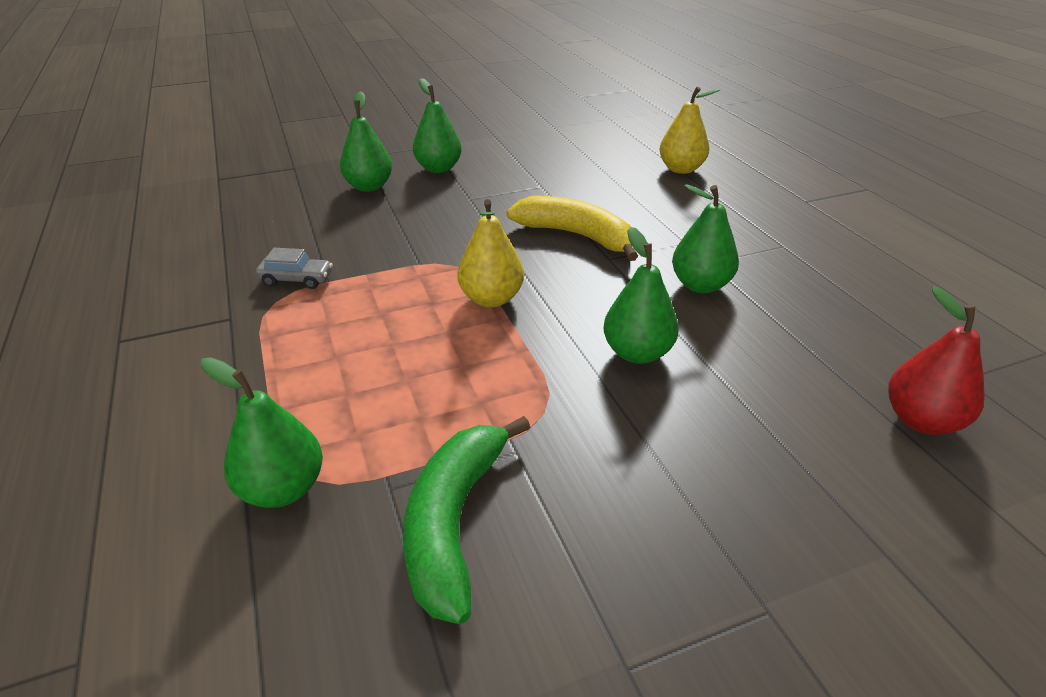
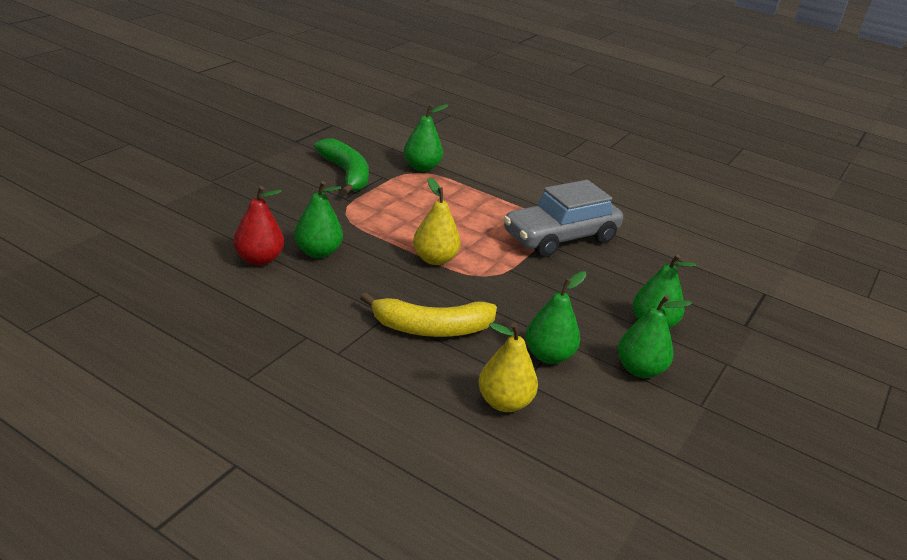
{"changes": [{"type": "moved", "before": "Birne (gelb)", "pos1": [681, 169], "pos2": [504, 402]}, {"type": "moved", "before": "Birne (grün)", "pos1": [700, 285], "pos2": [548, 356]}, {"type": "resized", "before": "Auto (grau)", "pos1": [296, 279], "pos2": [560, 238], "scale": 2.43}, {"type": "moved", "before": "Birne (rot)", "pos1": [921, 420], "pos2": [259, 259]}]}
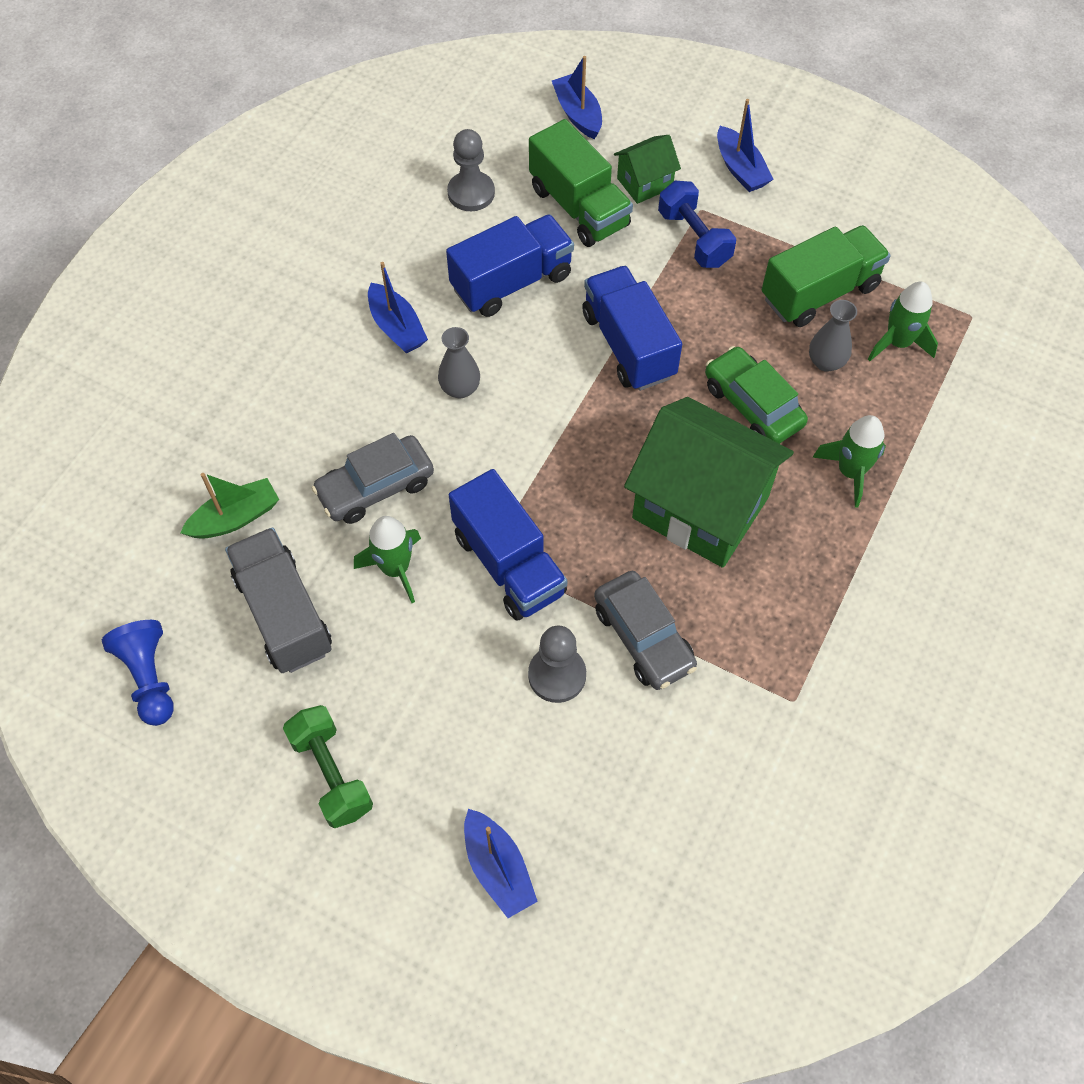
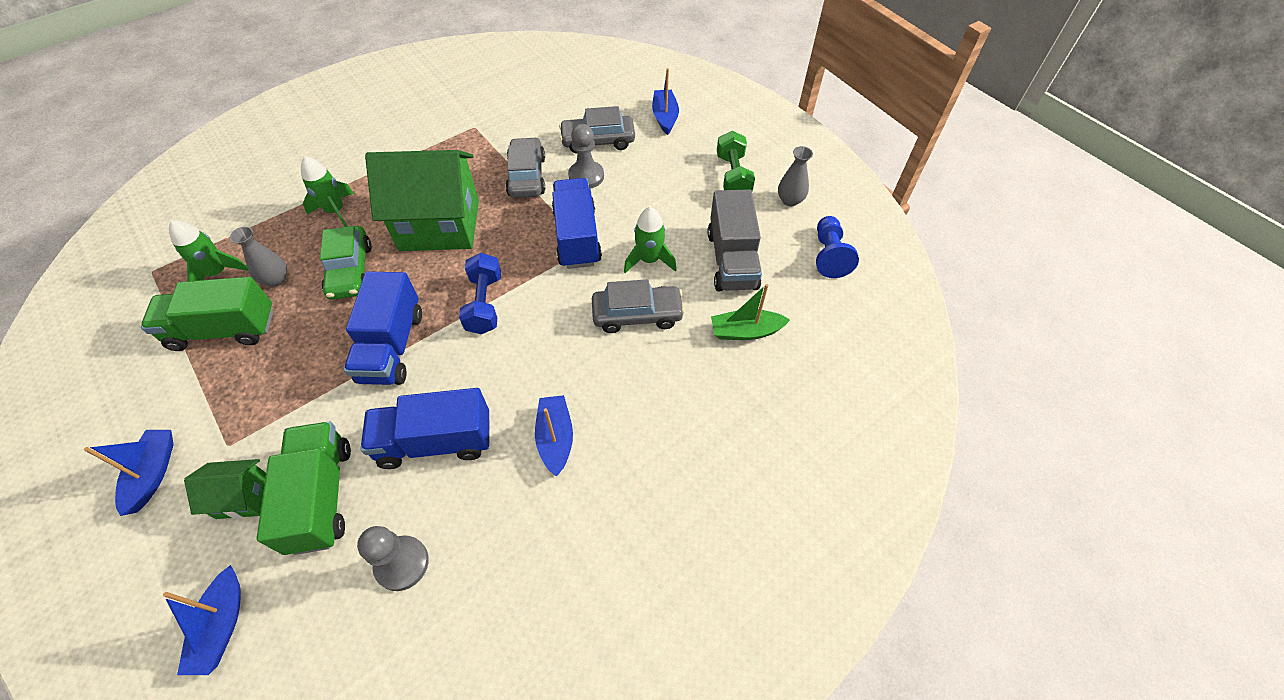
{"changes": [{"type": "moved", "before": "Hantel (blau)", "pos1": [694, 238], "pos2": [484, 304]}, {"type": "moved", "before": "Vase (grau)", "pos1": [460, 388], "pos2": [790, 200]}, {"type": "turned", "before": "Haus (grün)", "pos1": [700, 507], "pos2": [439, 225], "turn": -60}, {"type": "added", "after": "Auto (grau)", "pos2": [598, 141]}]}
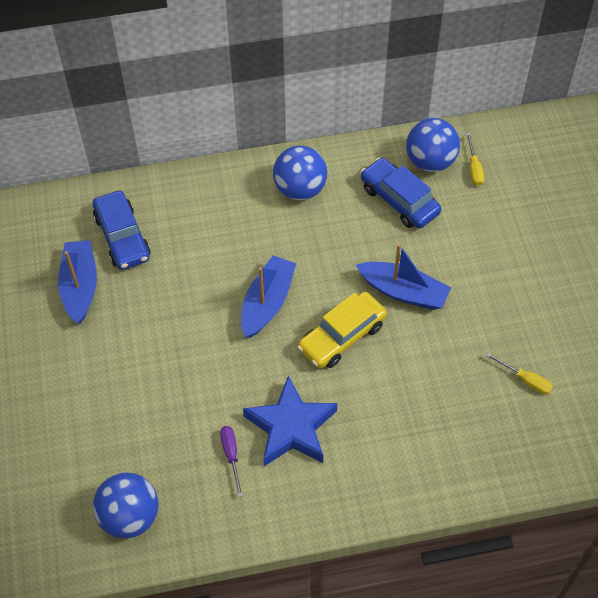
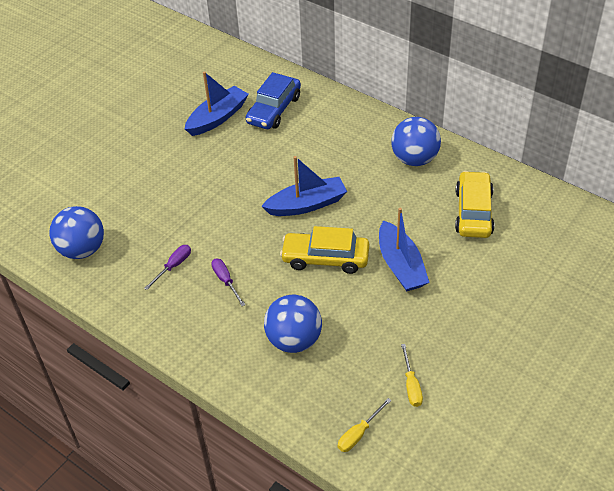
{"changes": [{"type": "moved", "before": "Ball (blau)", "pos1": [430, 161], "pos2": [294, 340]}, {"type": "moved", "before": "Schraubenzieher (gelb)", "pos1": [474, 168], "pos2": [359, 434]}, {"type": "recoloured", "before": "Auto (blau)", "after": "Auto (gelb)", "pos1": [399, 200], "pos2": [473, 212]}, {"type": "replaced", "before": "Stern (blau)", "after": "Schraubenzieher (lila)", "pos1": [291, 427], "pos2": [226, 281]}]}
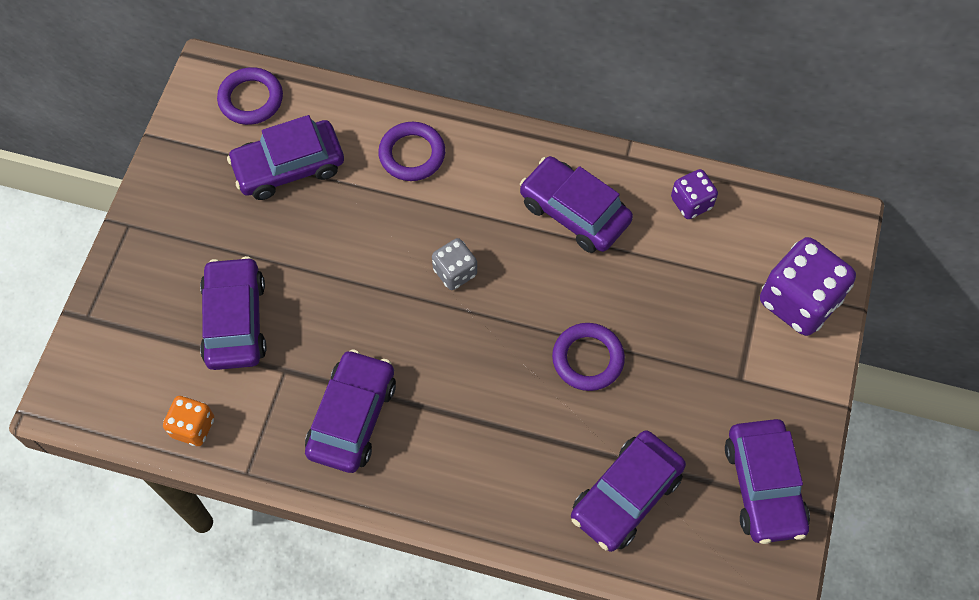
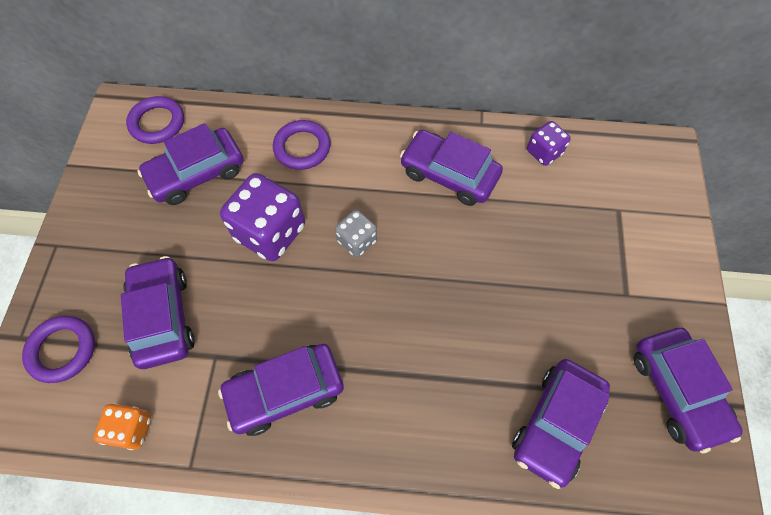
{"changes": [{"type": "moved", "before": "Spielwürfel (lila)", "pos1": [799, 301], "pos2": [270, 232]}, {"type": "moved", "before": "Ring (lila)", "pos1": [587, 359], "pos2": [62, 350]}, {"type": "turned", "before": "Auto (lila)", "pos1": [352, 417], "pos2": [285, 391], "turn": -120}]}
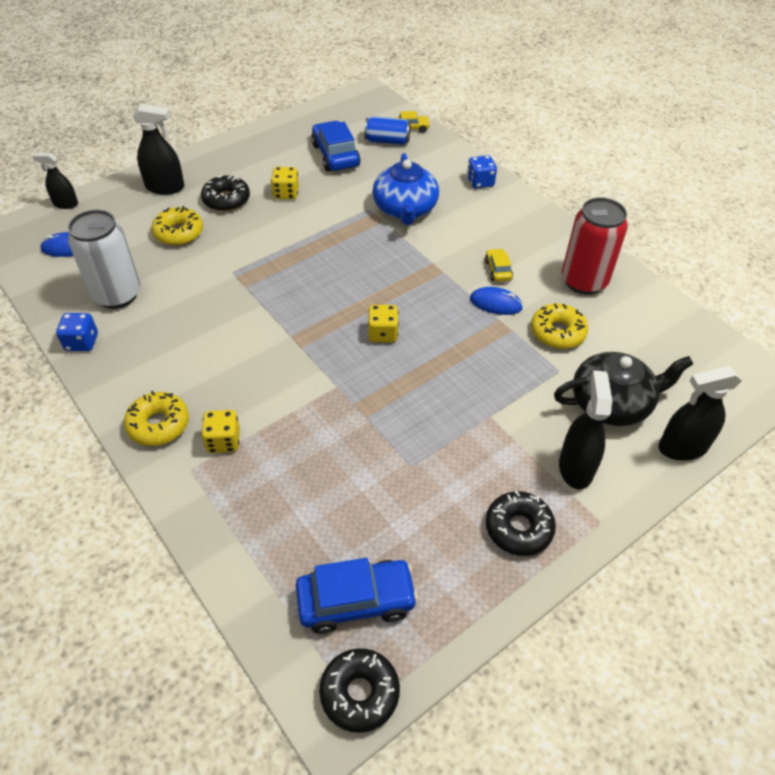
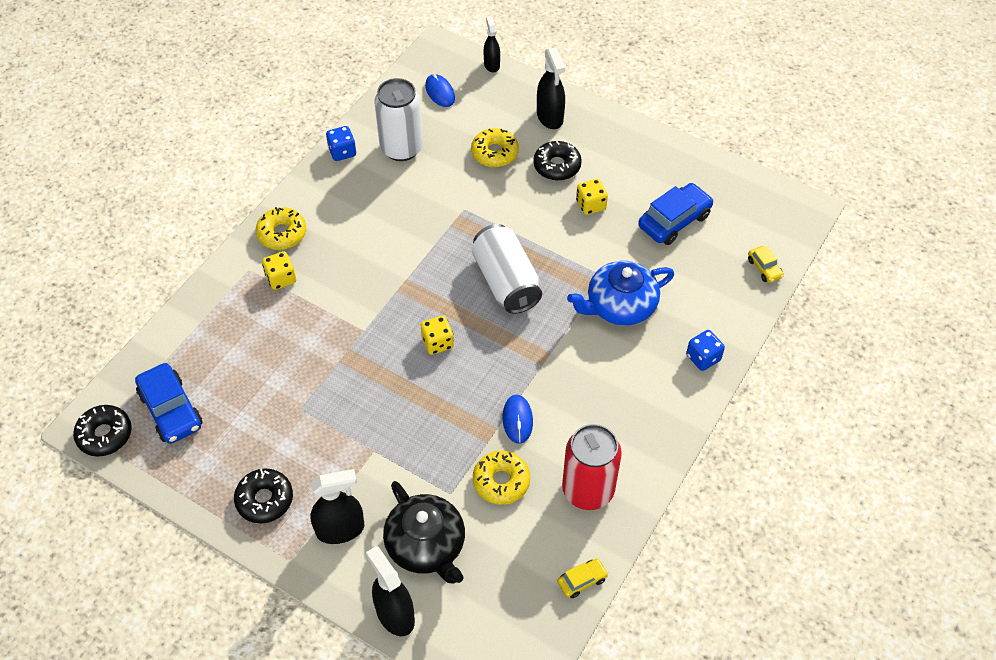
{"changes": [{"type": "removed", "before": "Dose (blau)", "pos1": [387, 141]}, {"type": "moved", "before": "Auto (gelb)", "pos1": [498, 270], "pos2": [582, 580]}, {"type": "added", "after": "Dose (weiß)", "pos2": [506, 282]}]}
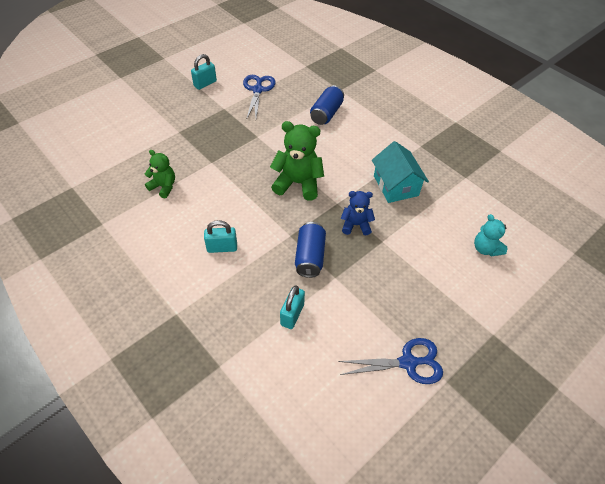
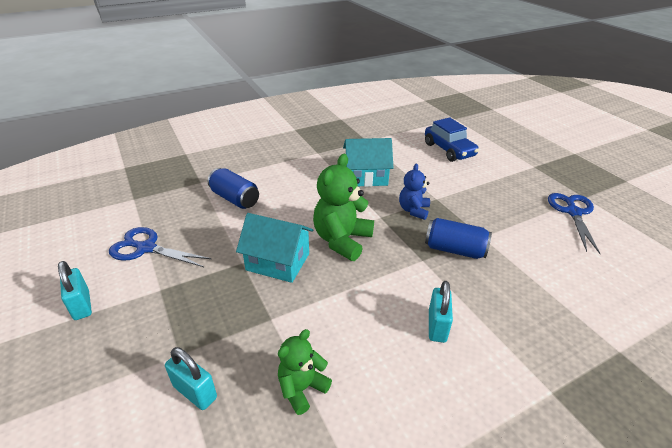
{"changes": [{"type": "replaced", "before": "Teddybär (türkis)", "after": "Auto (blau)", "pos1": [485, 249], "pos2": [449, 150]}, {"type": "moved", "before": "Vorhängeschloss (türkis)", "pos1": [292, 314], "pos2": [195, 392]}, {"type": "added", "after": "Haus (türkis)", "pos2": [278, 262]}]}
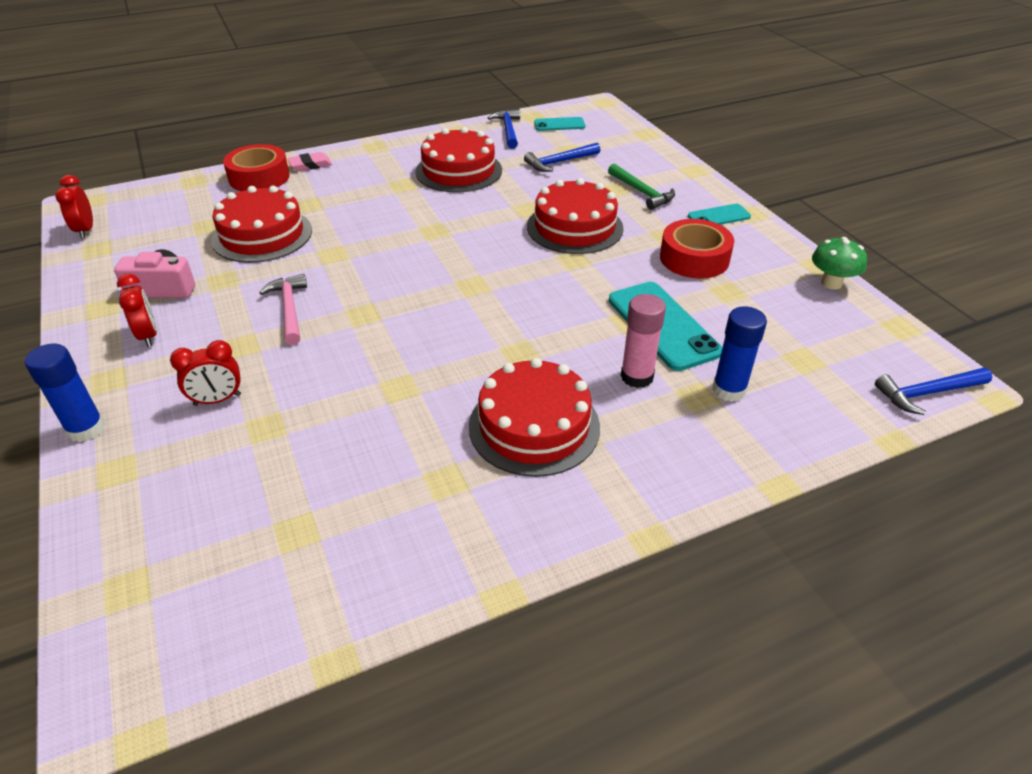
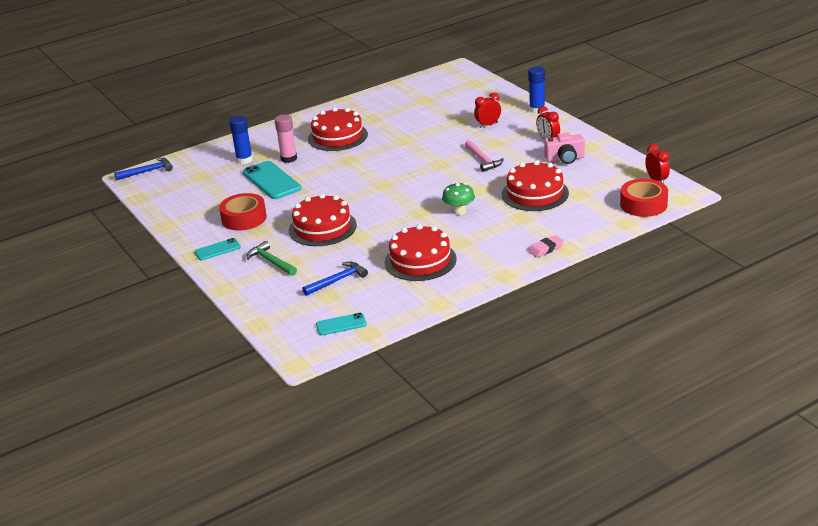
{"changes": [{"type": "removed", "before": "Hammer (blau)", "pos1": [508, 130]}, {"type": "moved", "before": "Klebeband (rot)", "pos1": [259, 177], "pos2": [643, 204]}, {"type": "moved", "before": "Pilz (grün)", "pos1": [831, 283], "pos2": [459, 211]}]}
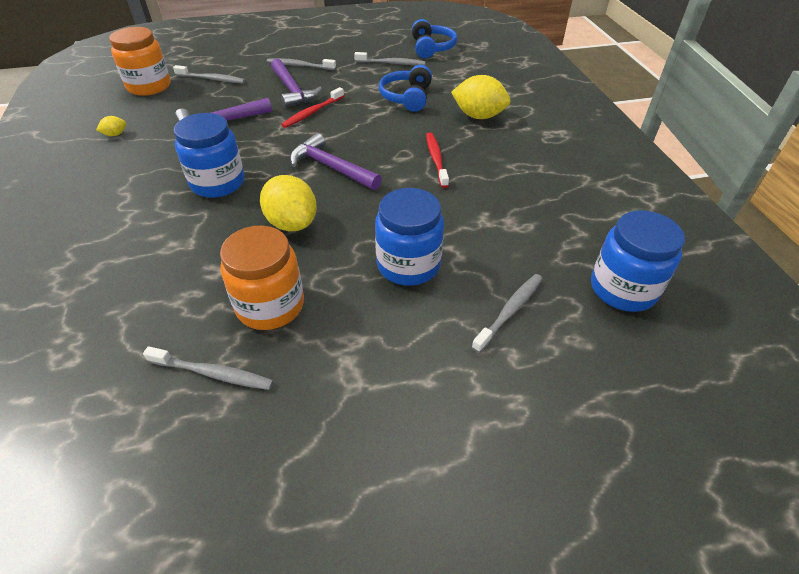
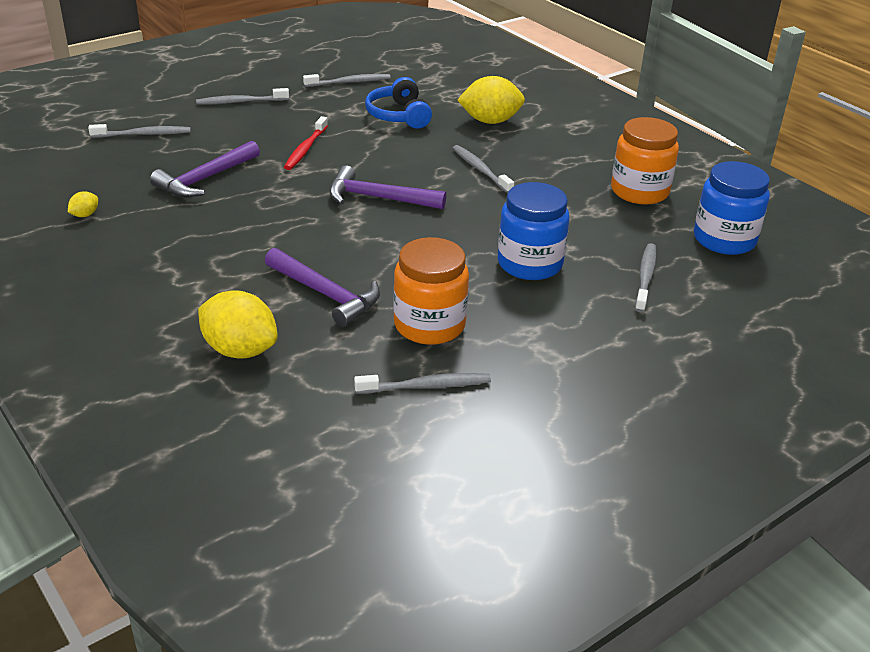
{"changes": [{"type": "removed", "before": "Kopfhörer (blau)", "pos1": [431, 48]}, {"type": "moved", "before": "Einmachglas (orange)", "pos1": [149, 86], "pos2": [639, 191]}, {"type": "moved", "before": "Hammer (lila)", "pos1": [292, 90], "pos2": [326, 294]}, {"type": "removed", "before": "Einmachglas (blau)", "pos1": [218, 183]}, {"type": "recoloured", "before": "Zahnbürste (rot)", "after": "Zahnbürste (grau)", "pos1": [436, 159], "pos2": [480, 170]}, {"type": "moved", "before": "Zitrone (gelb)", "pos1": [292, 223], "pos2": [240, 350]}]}
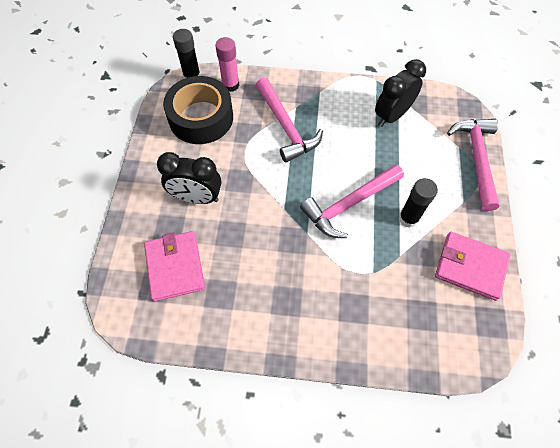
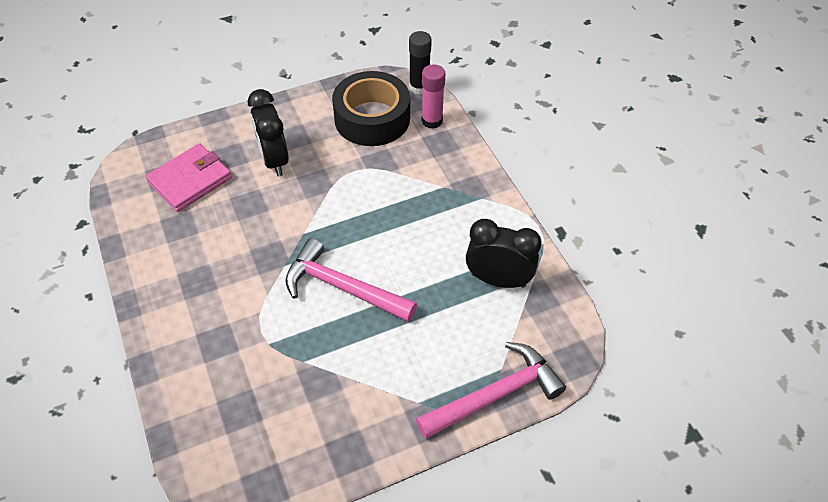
{"changes": [{"type": "removed", "before": "Hammer (rosa)", "pos1": [286, 126]}, {"type": "removed", "before": "Klebestift (schwarz)", "pos1": [408, 218]}, {"type": "removed", "before": "Geldbörse (rosa)", "pos1": [470, 267]}]}
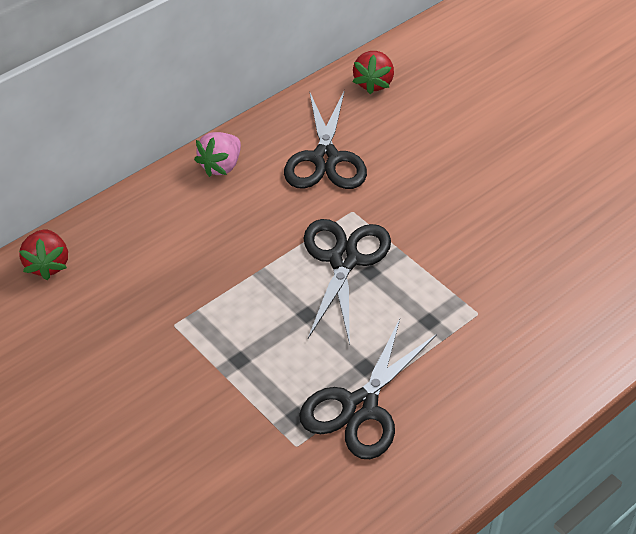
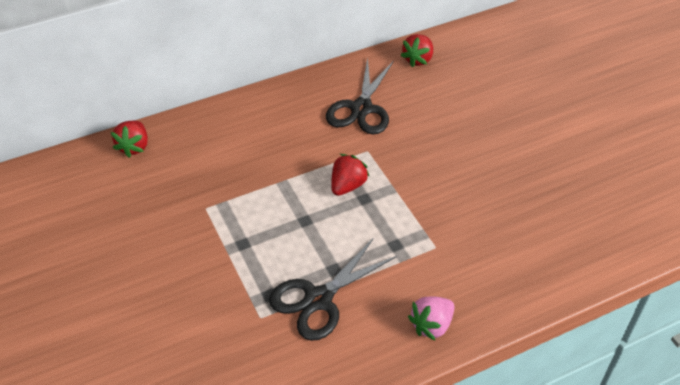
{"changes": [{"type": "moved", "before": "Erdbeere (rosa)", "pos1": [221, 166], "pos2": [431, 325]}, {"type": "replaced", "before": "Schere (schwarz)", "after": "Erdbeere (rot)", "pos1": [344, 260], "pos2": [347, 186]}]}
